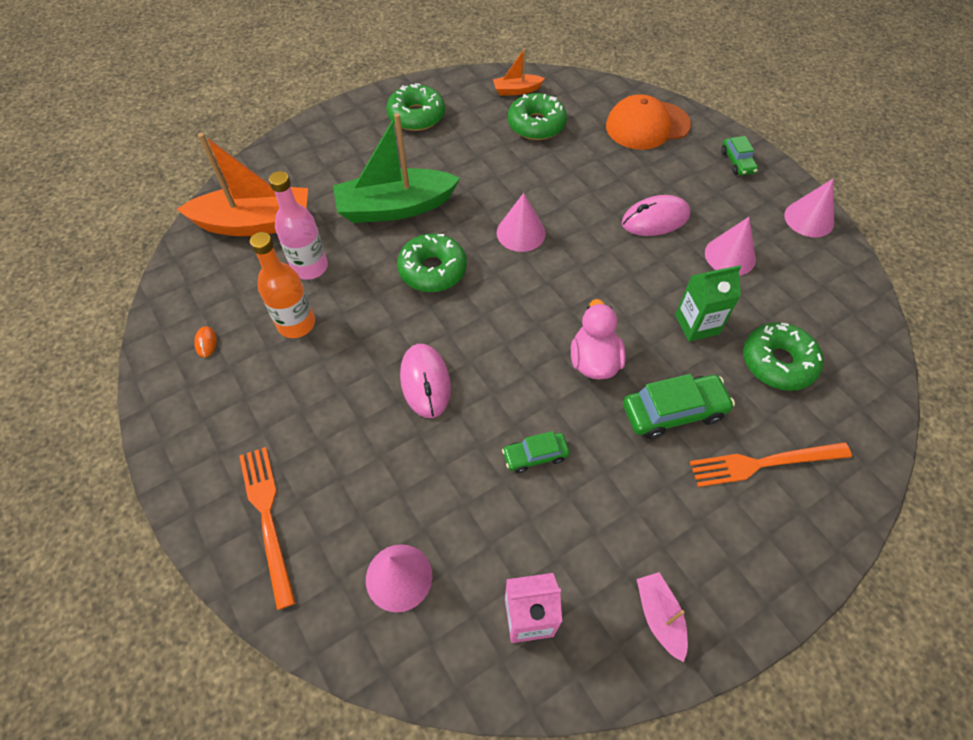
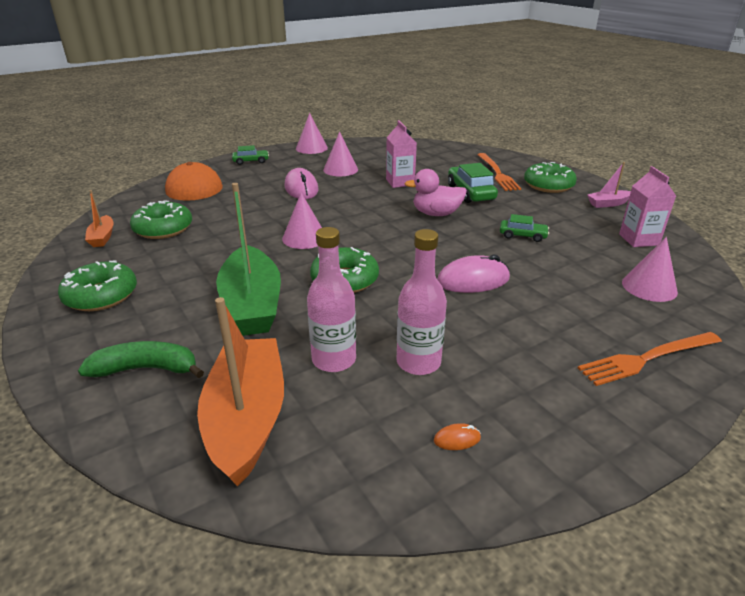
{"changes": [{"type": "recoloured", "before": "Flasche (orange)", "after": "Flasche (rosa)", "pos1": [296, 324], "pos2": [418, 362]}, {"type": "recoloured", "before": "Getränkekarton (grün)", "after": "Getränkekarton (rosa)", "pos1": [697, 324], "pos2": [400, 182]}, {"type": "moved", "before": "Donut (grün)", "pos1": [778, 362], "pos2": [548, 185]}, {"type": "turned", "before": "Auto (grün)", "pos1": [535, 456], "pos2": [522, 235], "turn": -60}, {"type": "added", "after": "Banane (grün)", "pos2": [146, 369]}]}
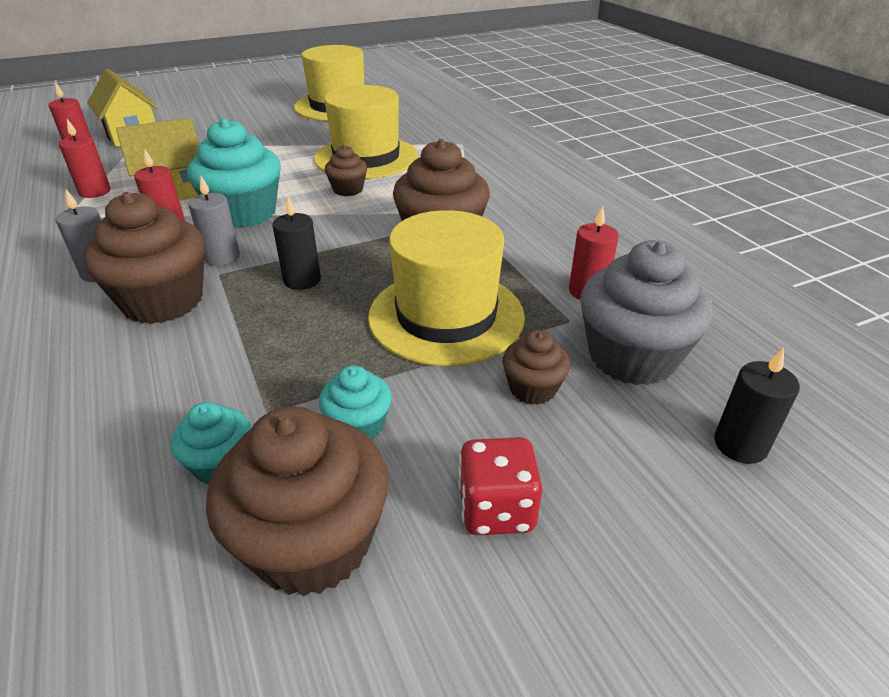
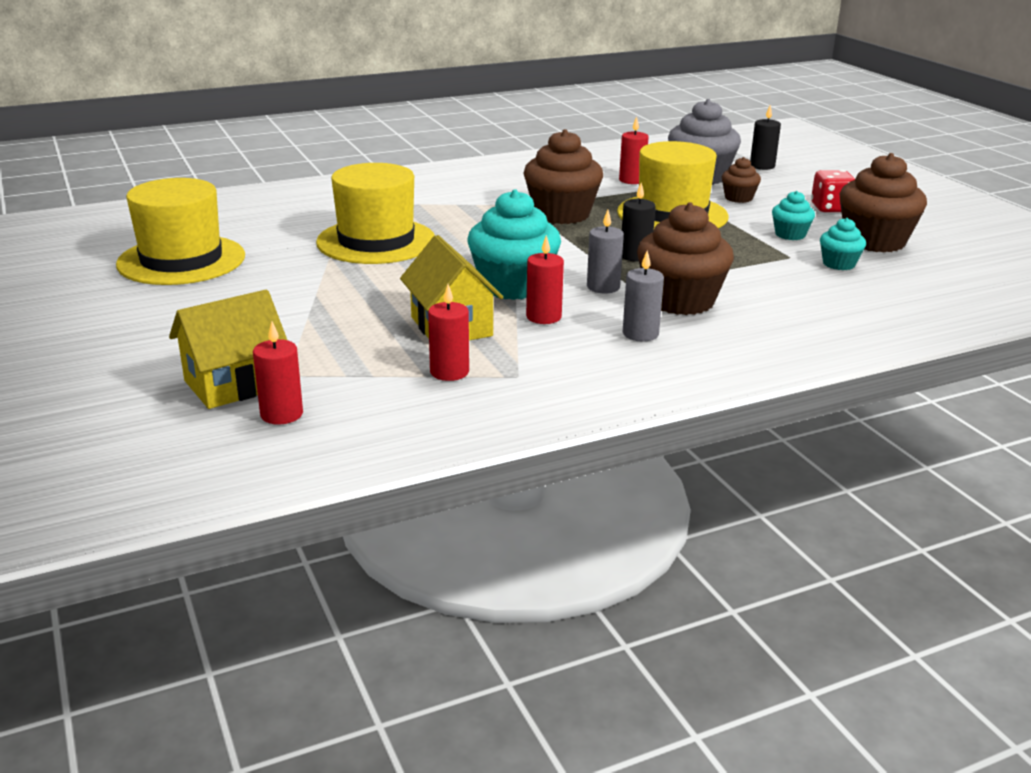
{"changes": [{"type": "removed", "before": "Muffin (braun)", "pos1": [348, 190]}]}
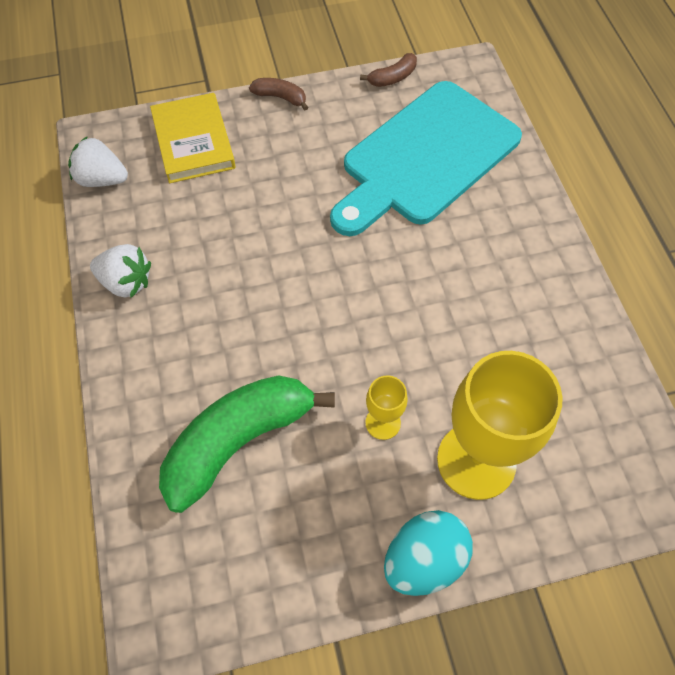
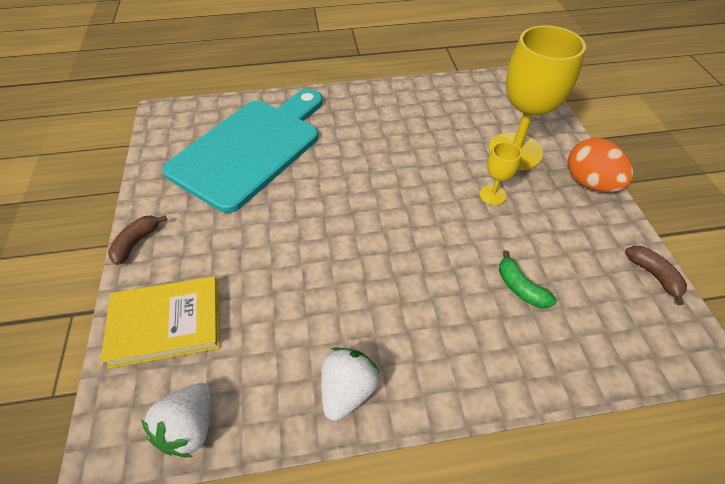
{"changes": [{"type": "moved", "before": "Banane (braun)", "pos1": [392, 77], "pos2": [653, 275]}, {"type": "turned", "before": "Schneidebrett (türkis)", "pos1": [425, 158], "pos2": [250, 148], "turn": -105}, {"type": "resized", "before": "Banane (grün)", "pos1": [238, 441], "pos2": [520, 287], "scale": 0.44}, {"type": "recoloured", "before": "Ei (türkis)", "after": "Ei (orange)", "pos1": [424, 560], "pos2": [589, 183]}]}
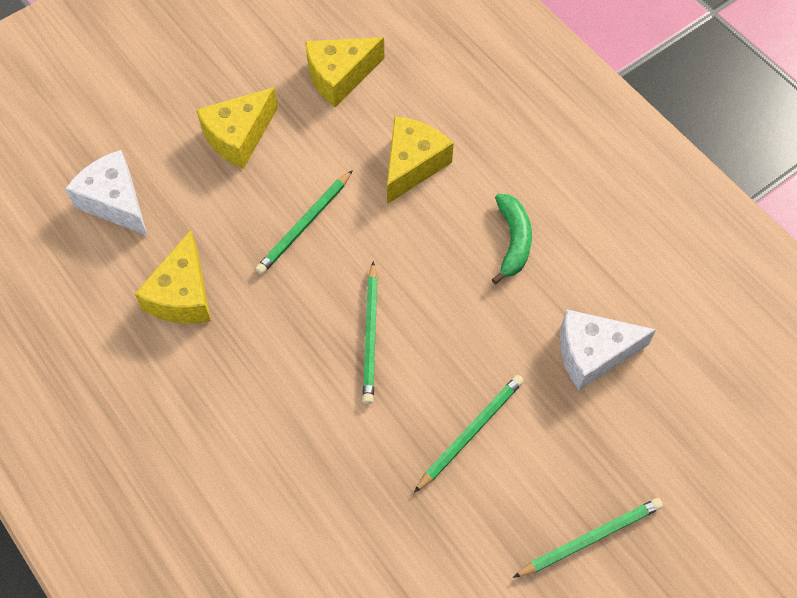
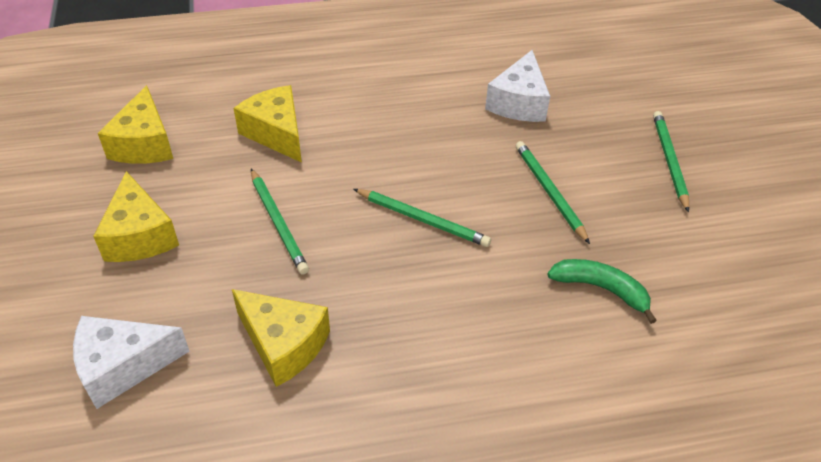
{"changes": [{"type": "moved", "before": "Banane (grün)", "pos1": [513, 241], "pos2": [601, 289]}]}
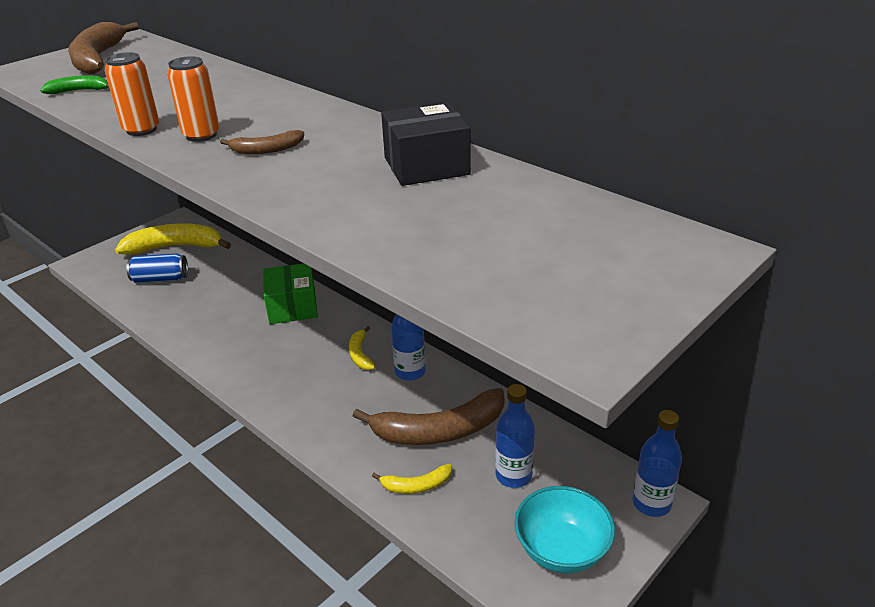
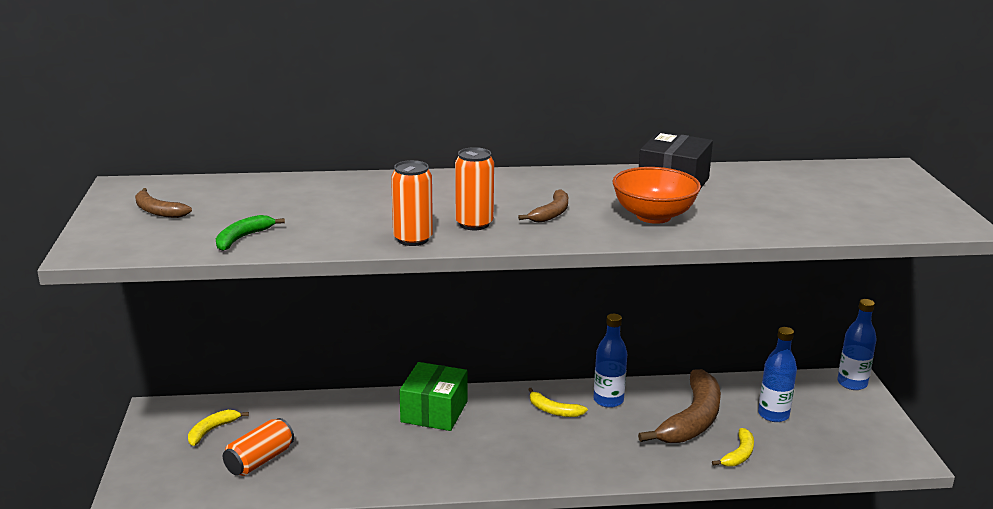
{"changes": [{"type": "resized", "before": "Banane (braun)", "pos1": [98, 59], "pos2": [158, 211], "scale": 0.48}, {"type": "resized", "before": "Banane (gelb)", "pos1": [176, 247], "pos2": [212, 430], "scale": 0.48}, {"type": "recoloured", "before": "Dose (blau)", "after": "Dose (orange)", "pos1": [160, 279], "pos2": [260, 460]}, {"type": "turned", "before": "Schachtel (grün)", "pos1": [292, 307], "pos2": [434, 412], "turn": 75}, {"type": "removed", "before": "Schüssel (türkis)", "pos1": [561, 550]}, {"type": "added", "after": "Schüssel (orange)", "pos2": [653, 216]}]}
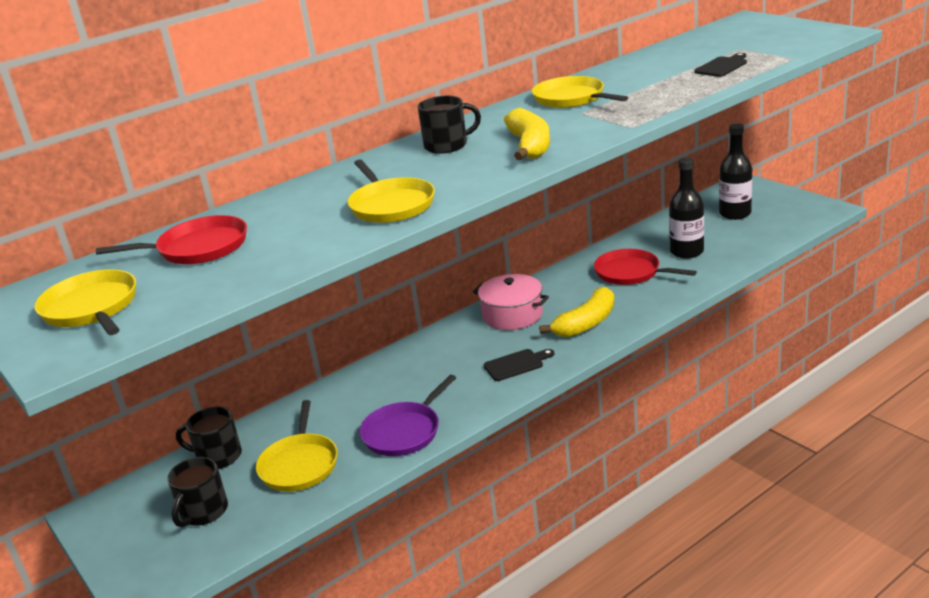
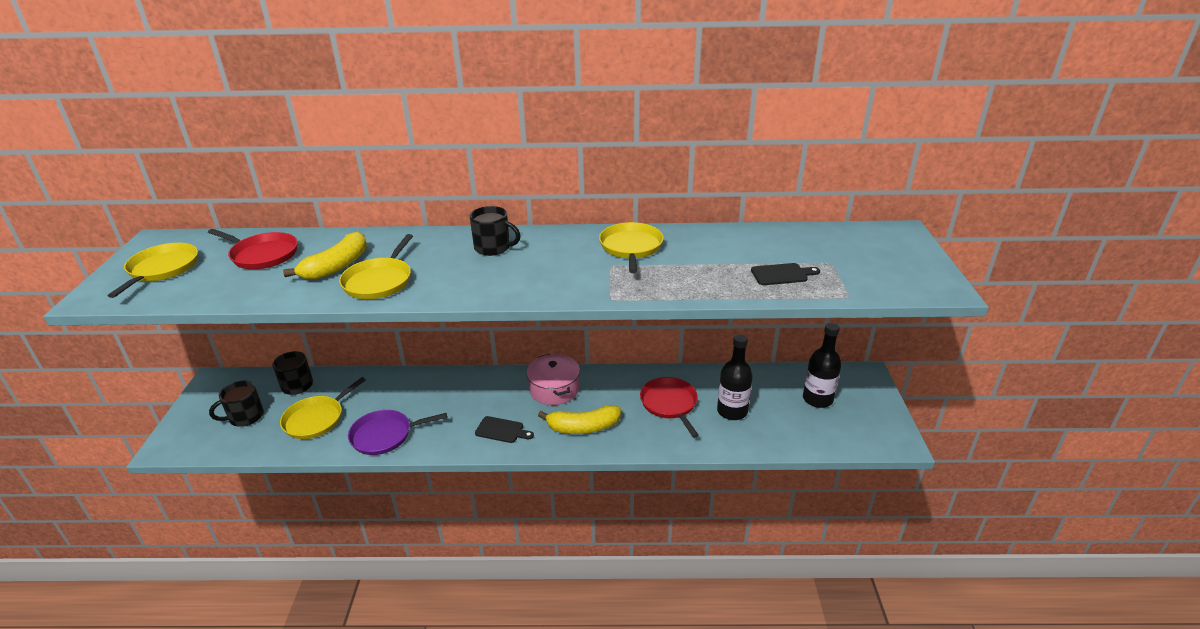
{"changes": [{"type": "moved", "before": "Banane (gelb)", "pos1": [530, 146], "pos2": [337, 266]}]}
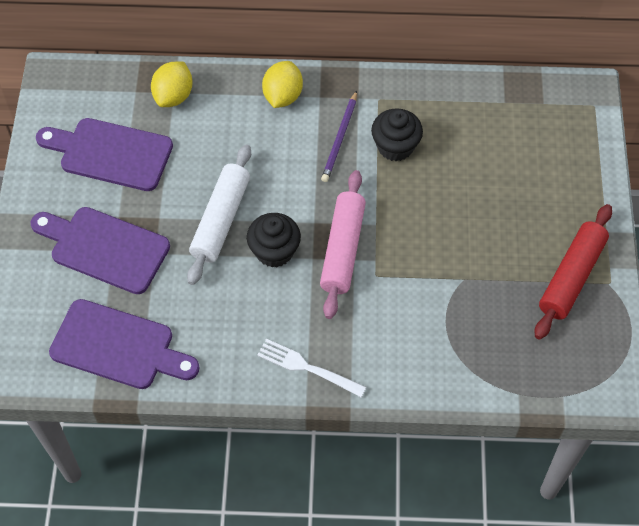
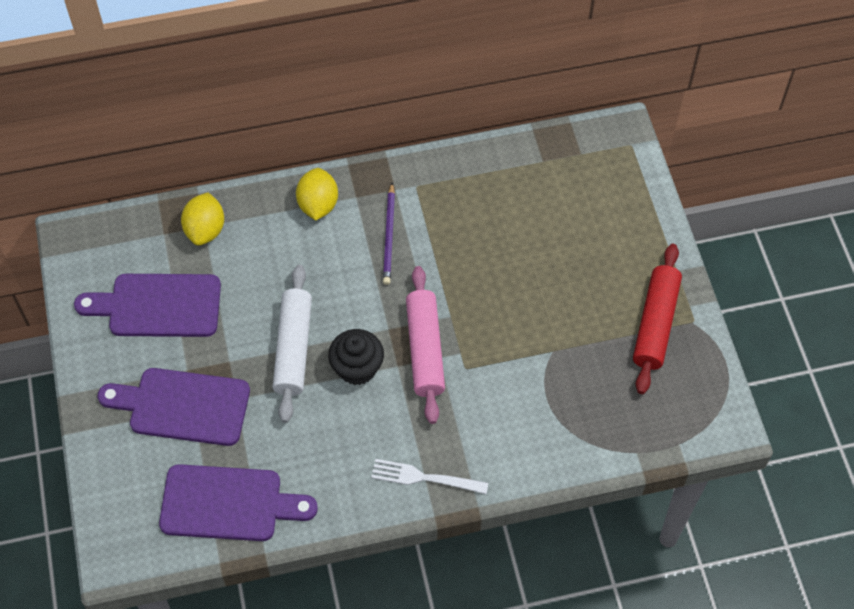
{"changes": [{"type": "removed", "before": "Muffin (schwarz)", "pos1": [395, 146]}]}
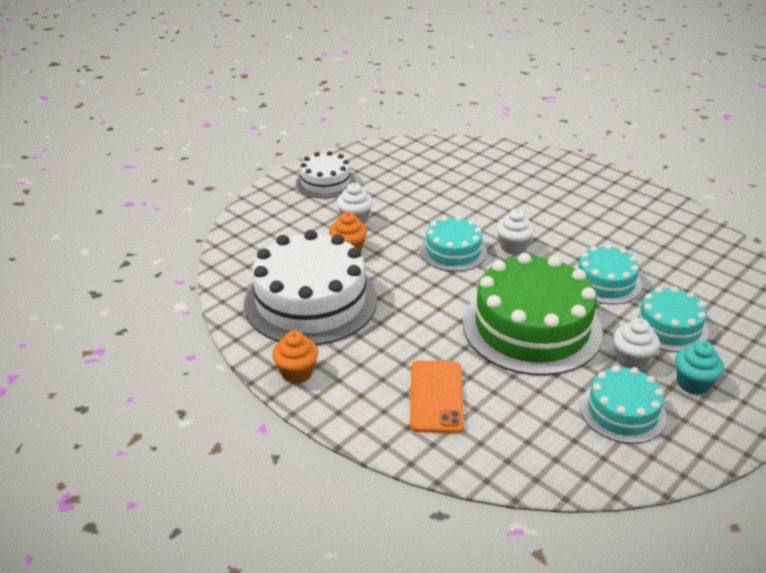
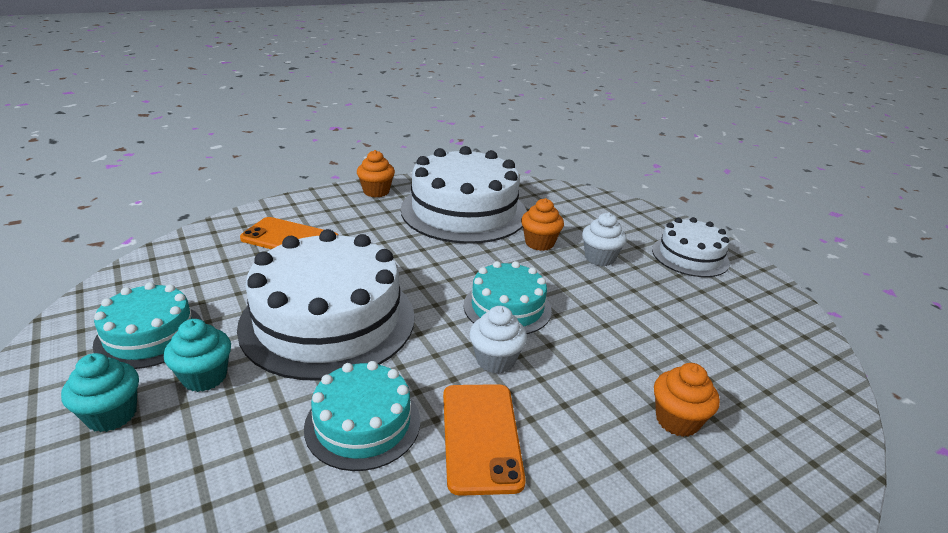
{"changes": [{"type": "recoloured", "before": "Kuchen (grün)", "after": "Kuchen (weiß)", "pos1": [531, 327], "pos2": [328, 320]}, {"type": "removed", "before": "Kuchen (türkis)", "pos1": [669, 327]}, {"type": "recoloured", "before": "Muffin (weiß)", "after": "Muffin (türkis)", "pos1": [631, 360], "pos2": [204, 377]}, {"type": "added", "after": "Muffin (orange)", "pos2": [677, 420]}, {"type": "added", "after": "Handy (orange)", "pos2": [481, 436]}]}
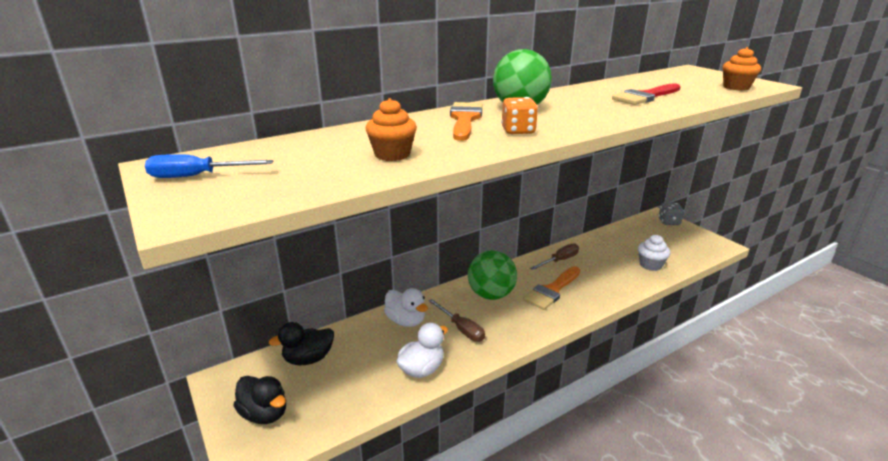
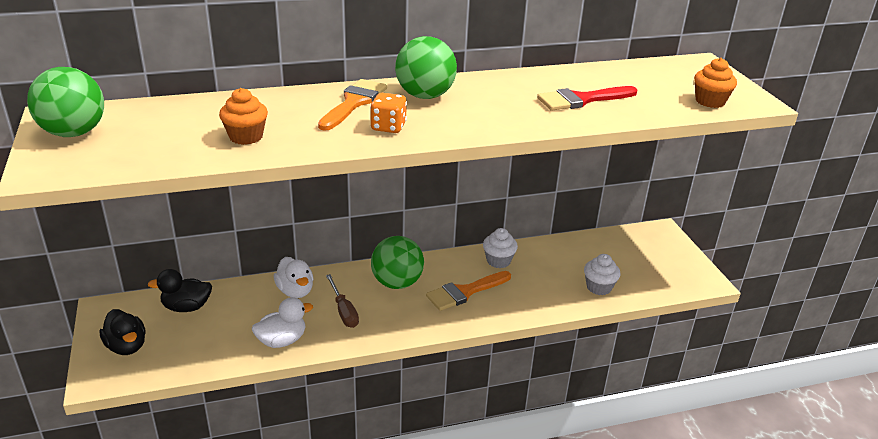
{"changes": [{"type": "replaced", "before": "Schraubenzieher (blau)", "after": "Ball (grün)", "pos1": [197, 176], "pos2": [74, 133]}, {"type": "removed", "before": "Spielwürfel (grau)", "pos1": [669, 222]}, {"type": "replaced", "before": "Schraubenzieher (braun)", "after": "Muffin (weiß)", "pos1": [559, 260], "pos2": [498, 261]}]}
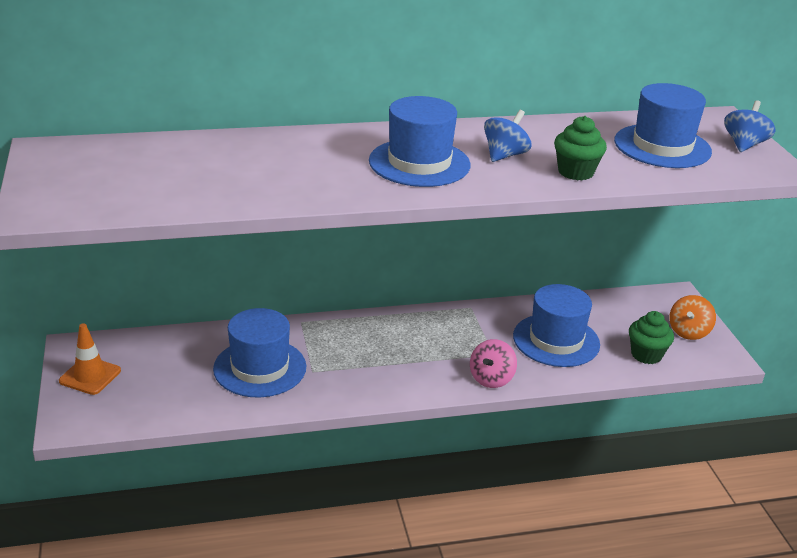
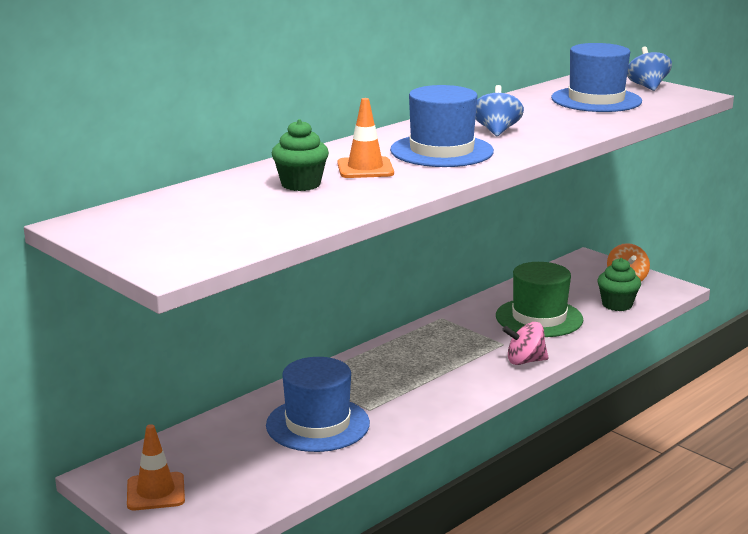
{"changes": [{"type": "moved", "before": "Muffin (grün)", "pos1": [575, 172], "pos2": [301, 184]}, {"type": "recoloured", "before": "Hut (blau)", "after": "Hut (grün)", "pos1": [556, 340], "pos2": [539, 318]}, {"type": "turned", "before": "Kreisel (rosa)", "pos1": [491, 379], "pos2": [525, 361], "turn": 90}, {"type": "added", "after": "Leitkegel (orange)", "pos2": [365, 168]}]}
